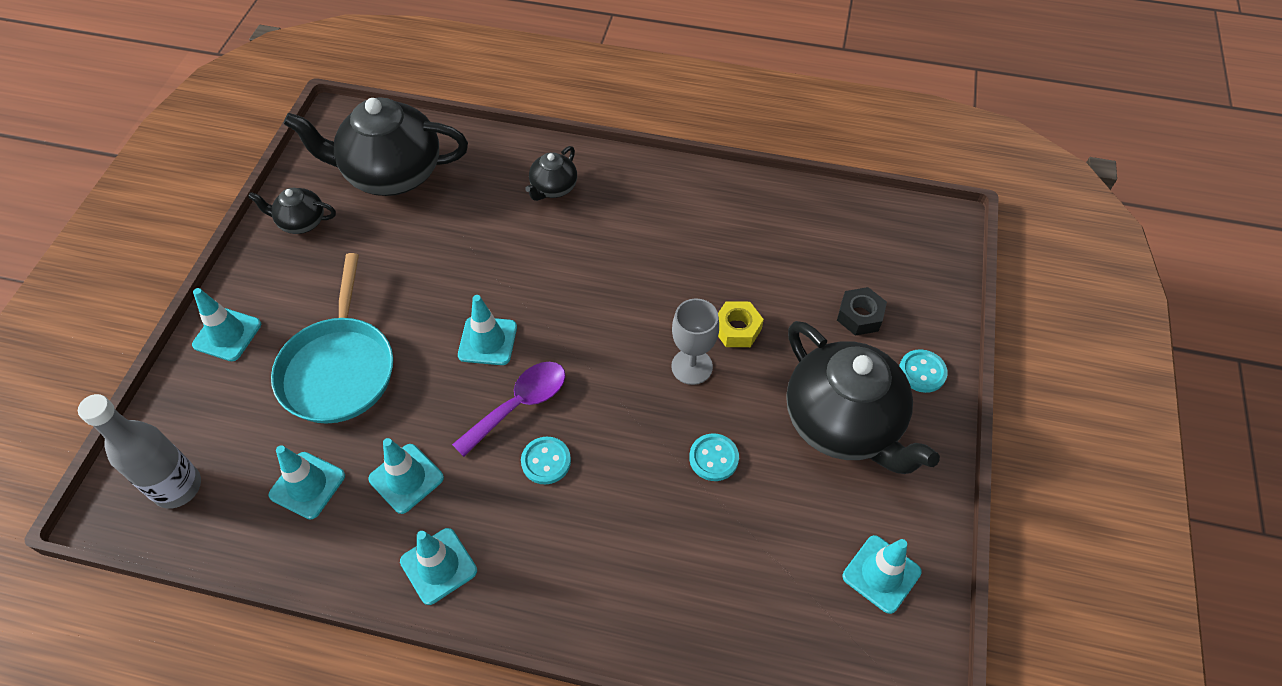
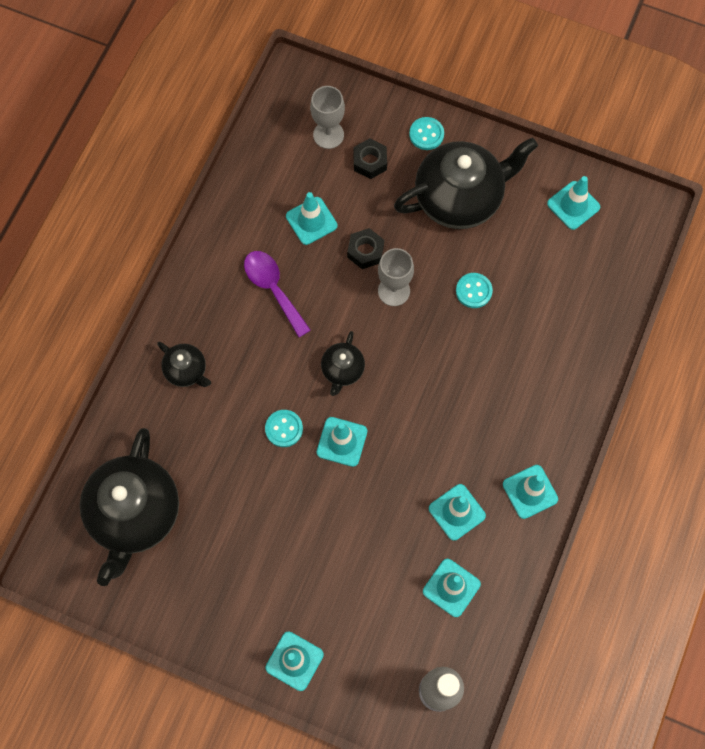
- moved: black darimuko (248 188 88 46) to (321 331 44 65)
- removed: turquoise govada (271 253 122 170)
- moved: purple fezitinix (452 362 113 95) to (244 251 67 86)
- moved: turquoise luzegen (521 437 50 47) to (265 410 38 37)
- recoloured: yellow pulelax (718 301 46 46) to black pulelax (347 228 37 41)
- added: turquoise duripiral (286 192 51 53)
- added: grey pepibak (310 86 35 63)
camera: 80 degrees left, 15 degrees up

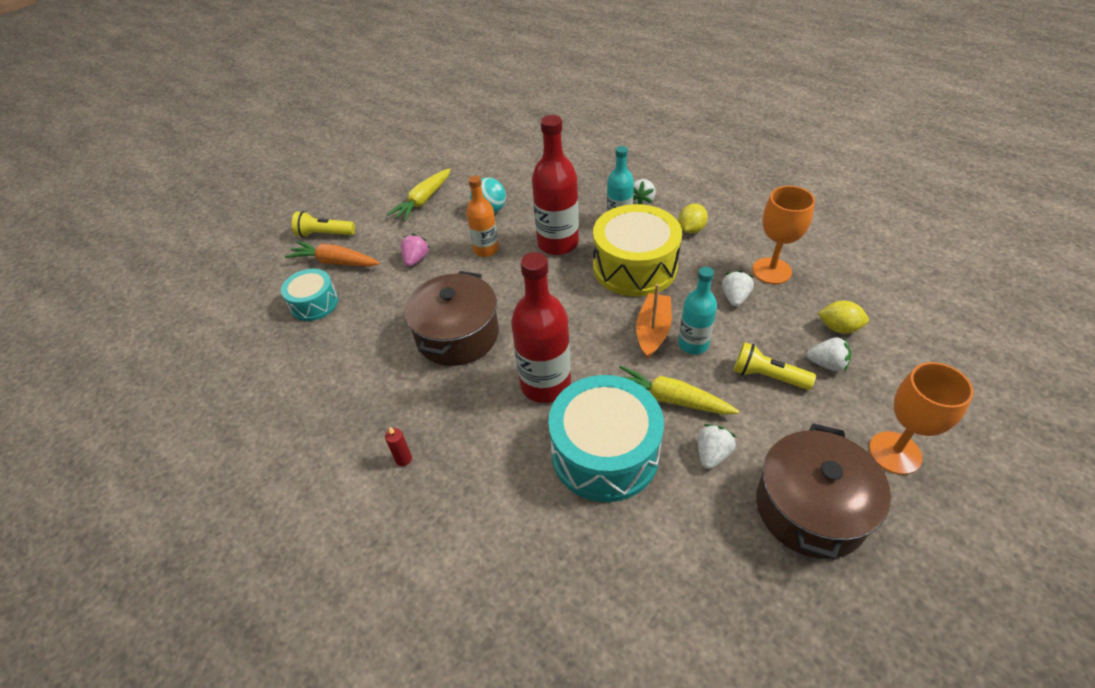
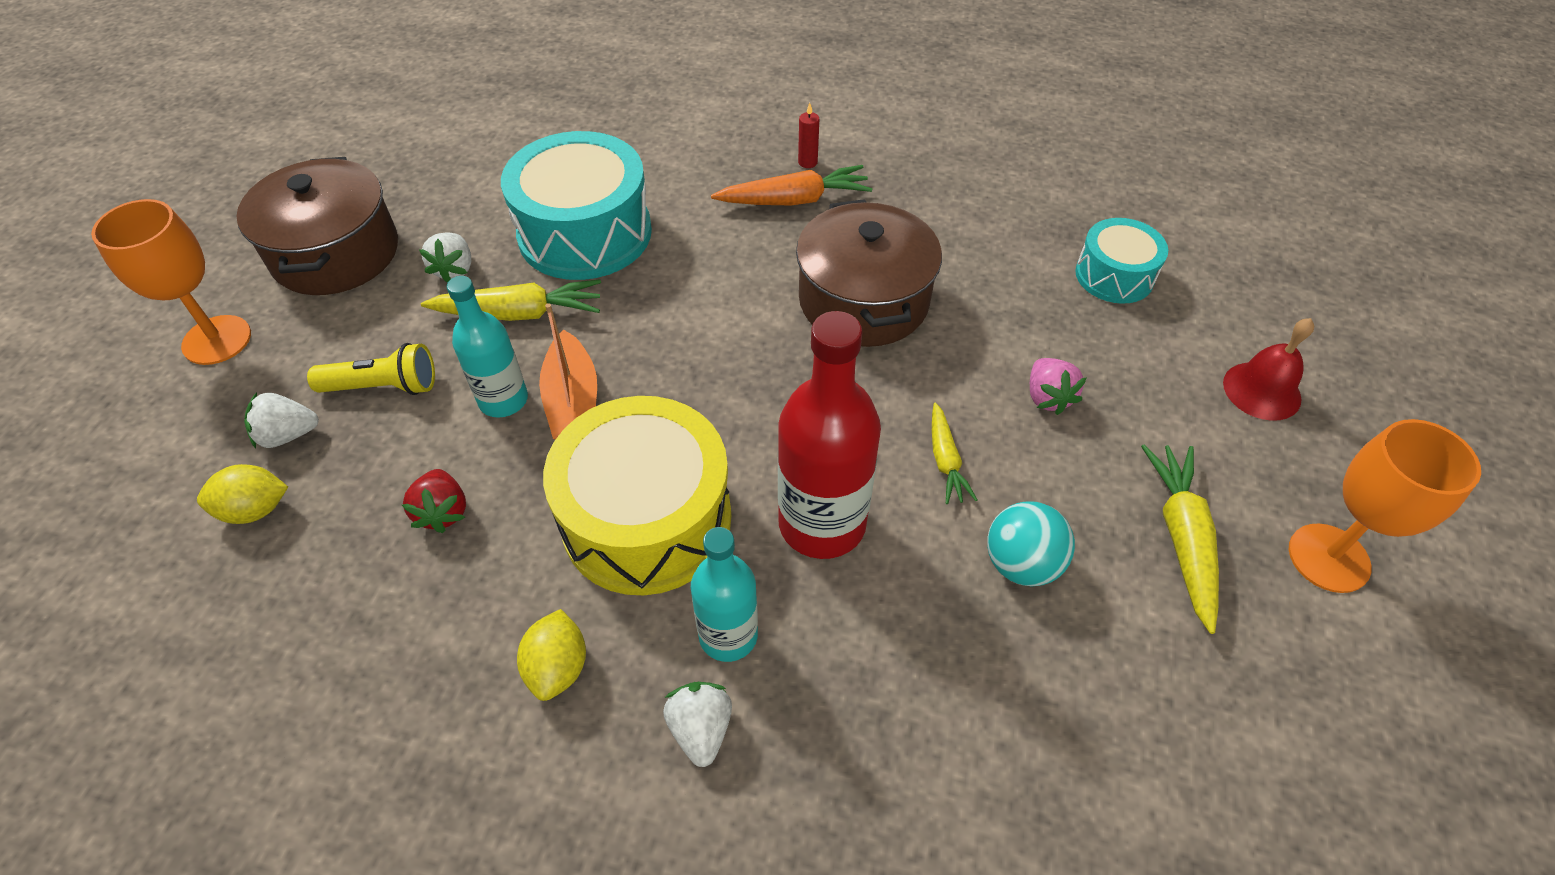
- moved: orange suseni (285 241 95 26) to (711 165 161 40)
- replaced: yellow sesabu (292 211 63 27) to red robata (1223 318 91 103)
- replaced: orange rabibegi (466 176 33 81) to yellow suseni (932 403 45 101)
- removed: red rabibegi (511 252 60 151)
- recoloured: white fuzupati (722 270 32 37) to red fuzupati (402 469 64 64)
- moved: orange pepibak (752 186 63 98) to (1289 419 192 174)
camera: 150 degrees right, 5 degrees up

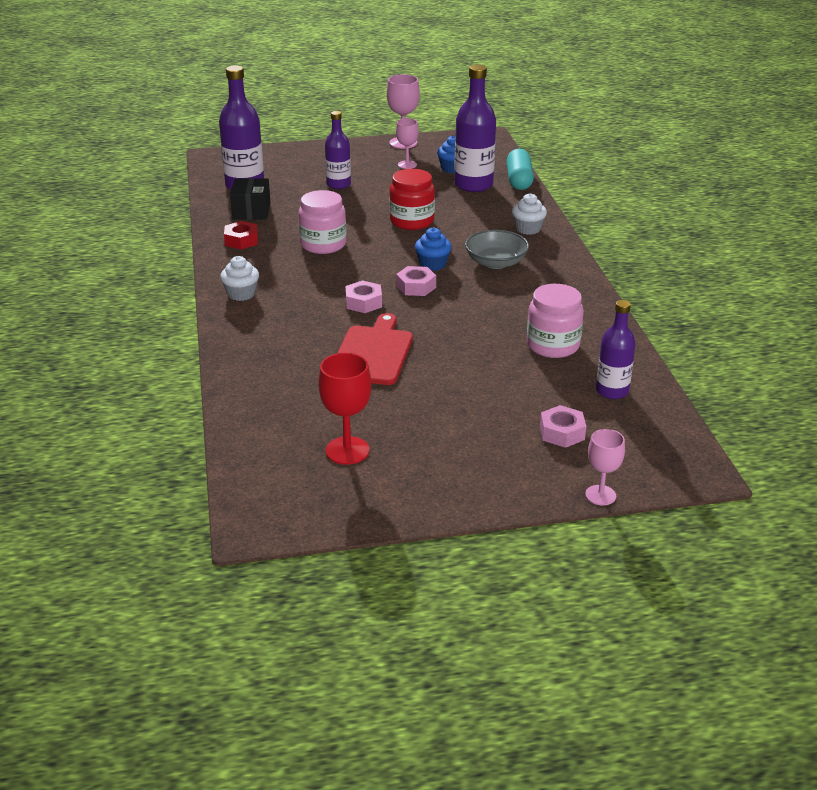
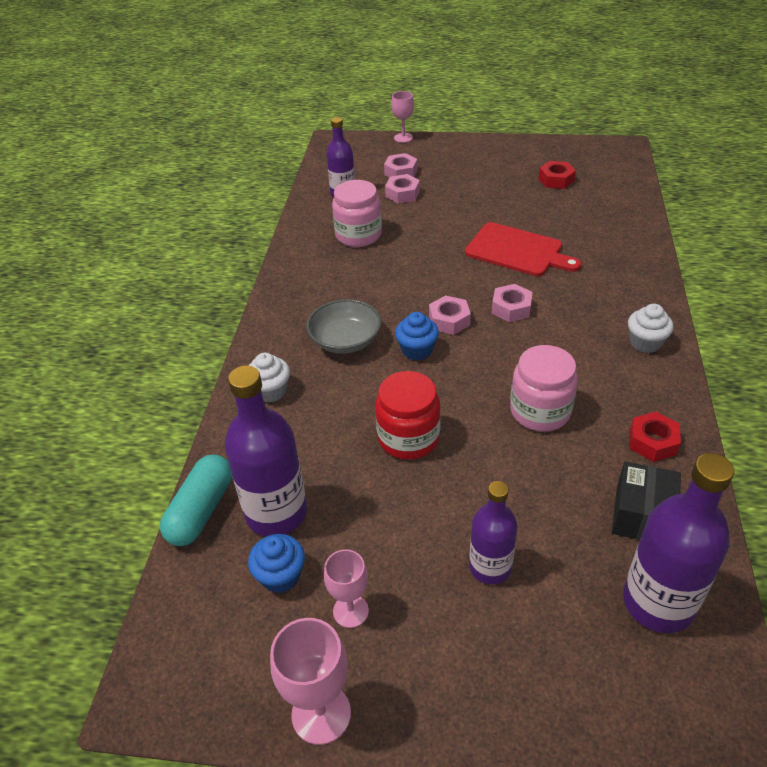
- replaced: red pepibak (318 353 53 112) to red pulelax (538 161 38 28)
- turned: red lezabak (337 313 76 72) = (465 222 117 54) 90 degrees counterclockwise
- added: pink pulelax (385 174 35 30)
camera: 160 degrees left, 10 degrees up

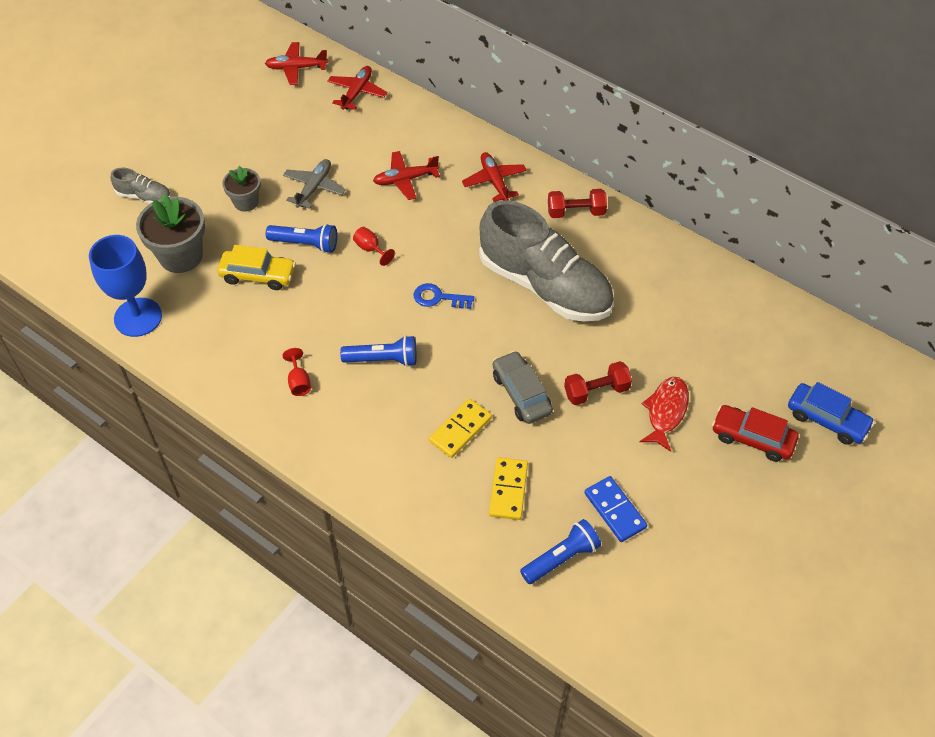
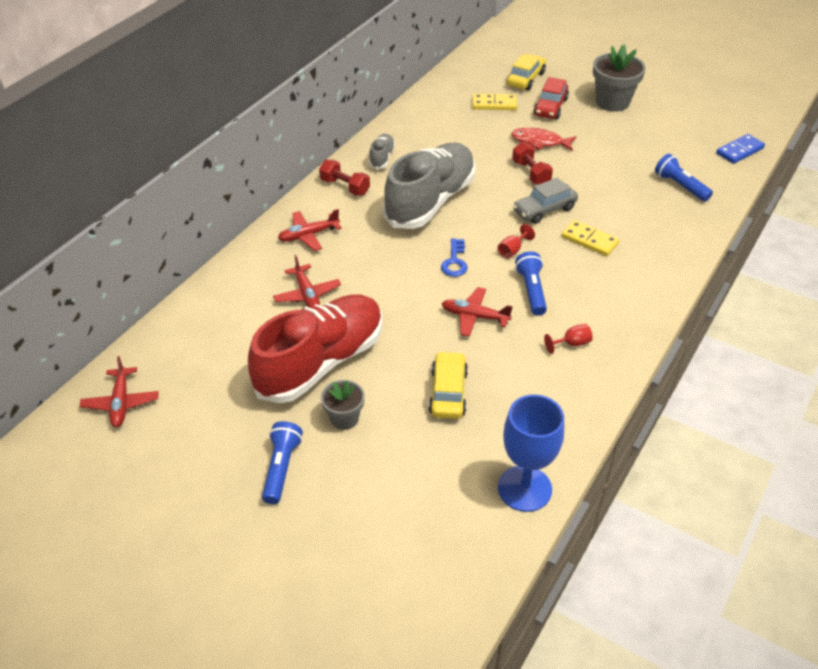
- moved: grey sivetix (110 168 61 36) to (369 134 26 36)
- moved: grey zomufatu (136 194 69 79) to (593 45 53 67)
- moved: blue sesabu (266 224 71 29) to (262 421 41 83)
- replaced: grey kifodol (283 159 63 50) to red sivetix (248 294 134 109)
- moved: red kifodol (327 66 60 44) to (442 287 71 50)
- moved: red pepibak (353 227 42 39) to (498 224 37 34)
- moved: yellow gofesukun (489 457 39 63) to (473 93 44 17)
- turned: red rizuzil (548 189 59 29) = (319 160 51 36) 45 degrees counterclockwise
- moved: blue gofesukun (584 476 63 66) to (716 134 49 30)
- recoloured: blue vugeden (788 382 87 63) to yellow vugeden (507 54 39 36)
camera: 95 degrees left, 10 degrees down

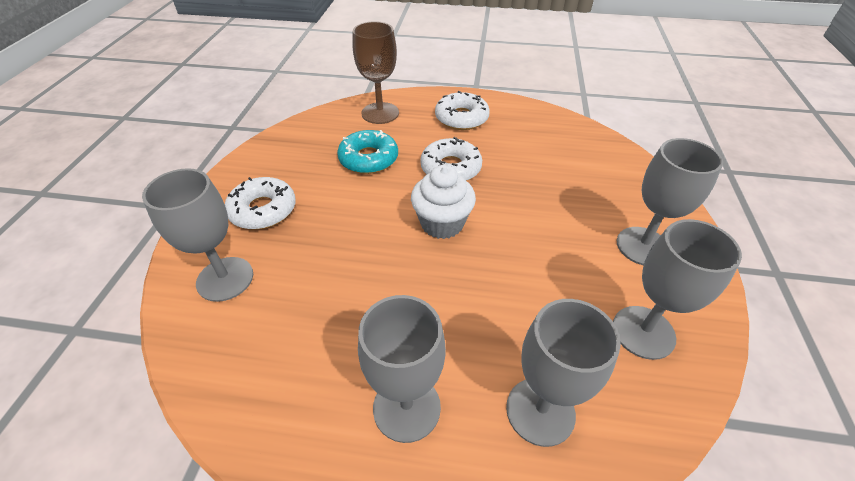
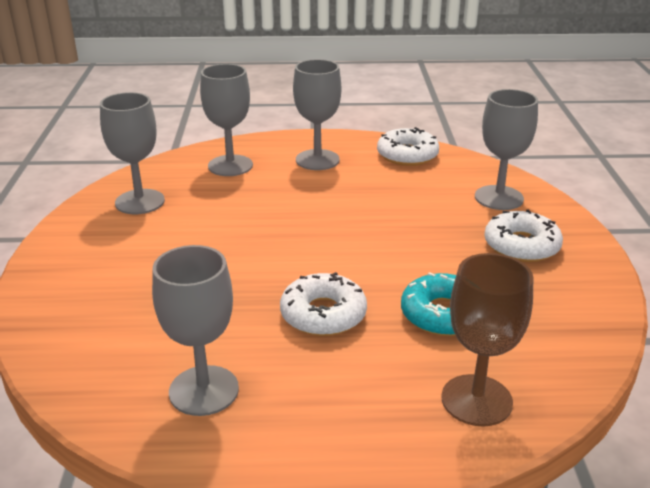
- removed: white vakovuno (411 165 65 74)
- moved: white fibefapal (435 91 55 39) to (377 127 62 39)
- moved: grey pepibak (617 138 106 127) to (152 245 87 171)
camera: 170 degrees right, 15 degrees down

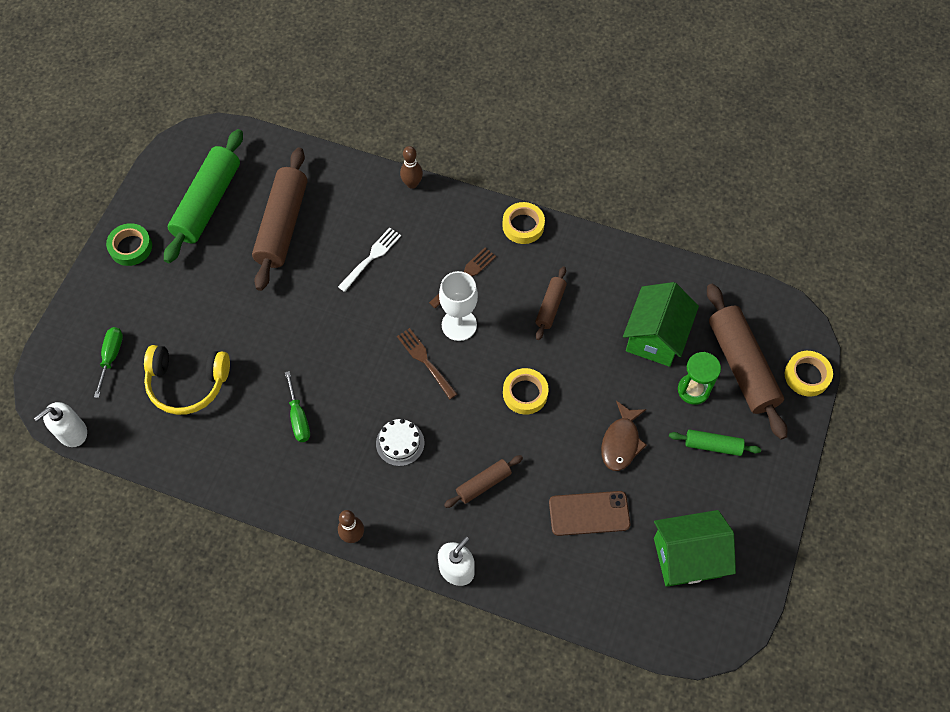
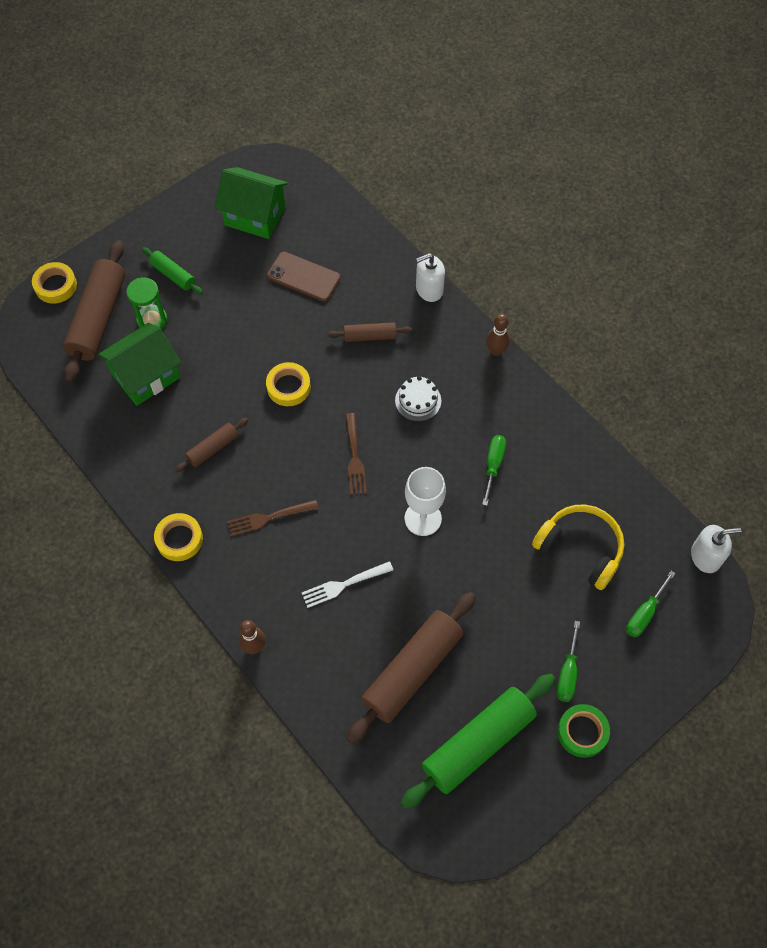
- moved: white pepibak (439 271 39 70) to (404 467 42 69)
- removed: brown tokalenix (601 401 46 70)
- added: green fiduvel (557 621 23 81)
camera: 150 degrees left, 0 degrees up

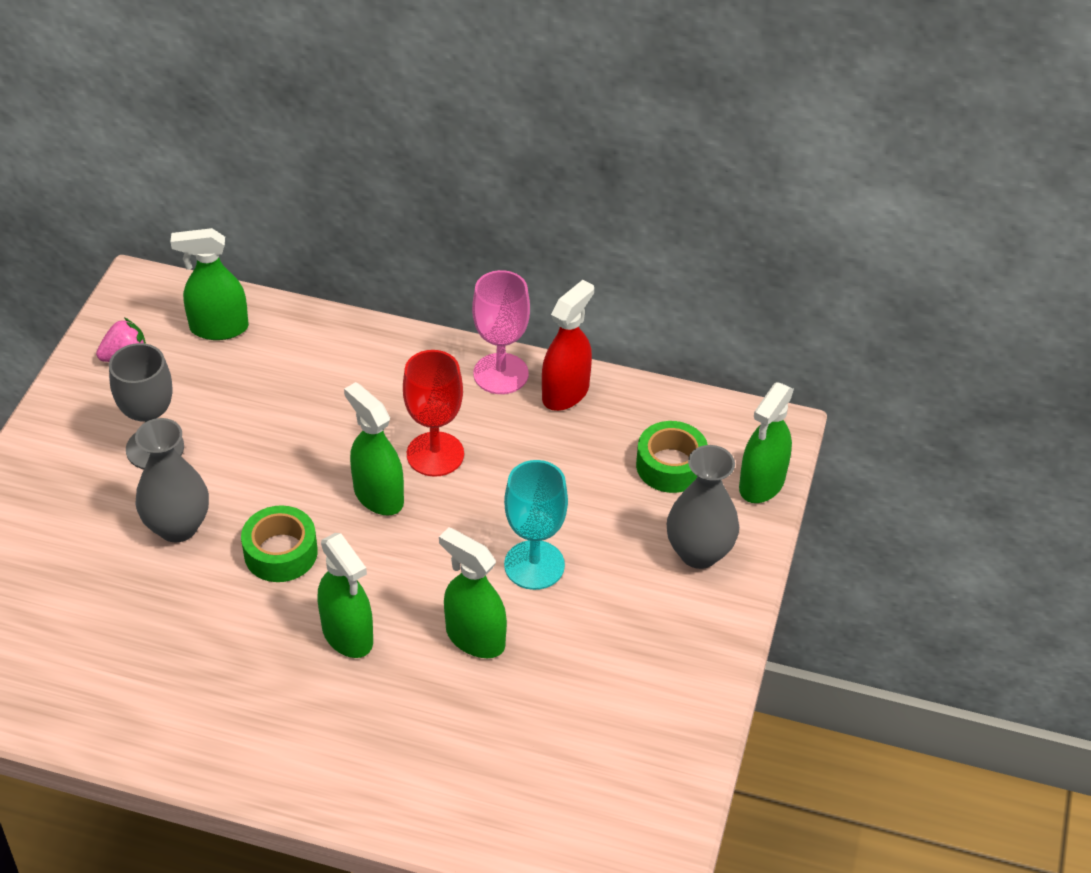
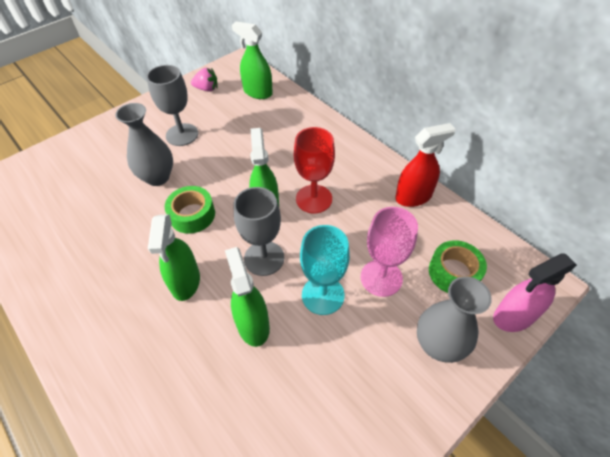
- moved: pink pepibak (472 270 58 124) to (361 207 57 90)
- recoloured: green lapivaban (739 382 55 121) to pink lapivaban (493 253 84 79)
- added: grey pepibak (233 187 51 89)
camera: 35 degrees right, 5 degrees up

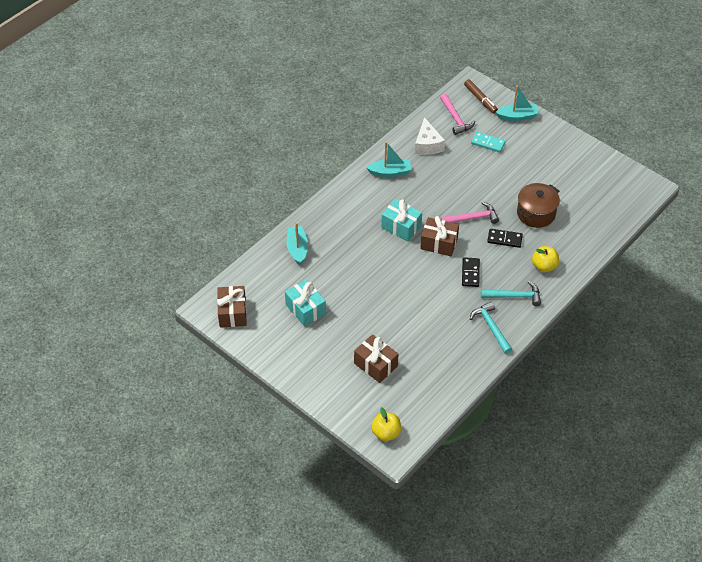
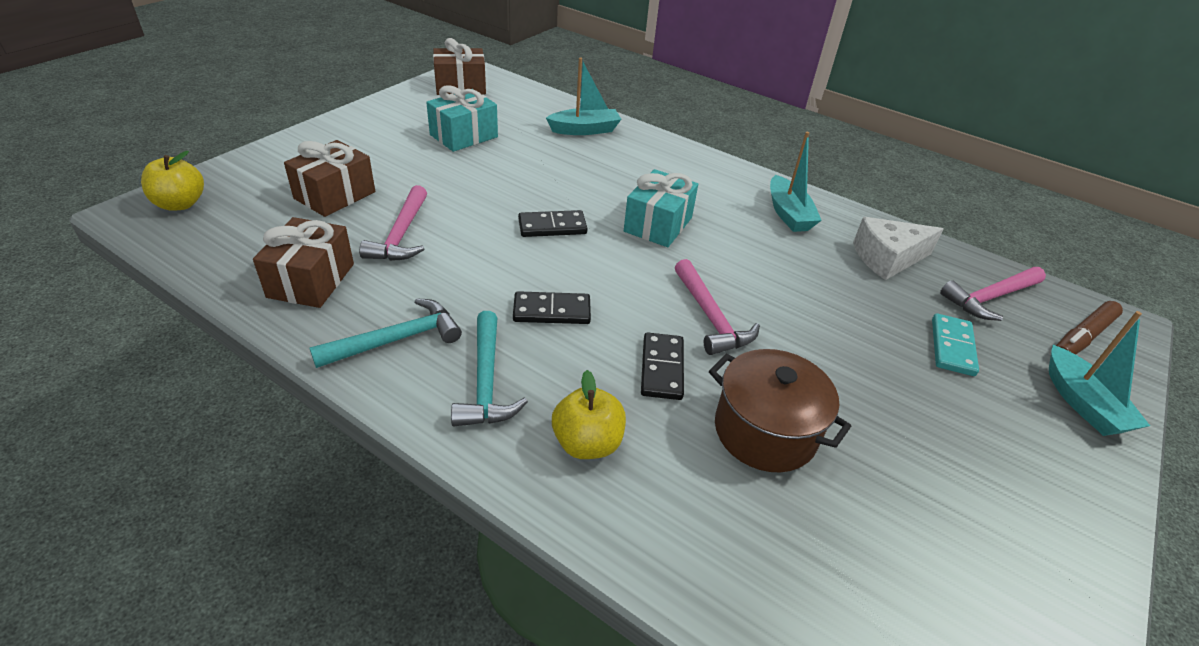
- moved: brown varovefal (420 216 39 41) to (253 217 101 91)
- added: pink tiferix (359 185 68 76)
- added: black gofesukun (518 210 70 27)
camera: 80 degrees right, 10 degrees down

